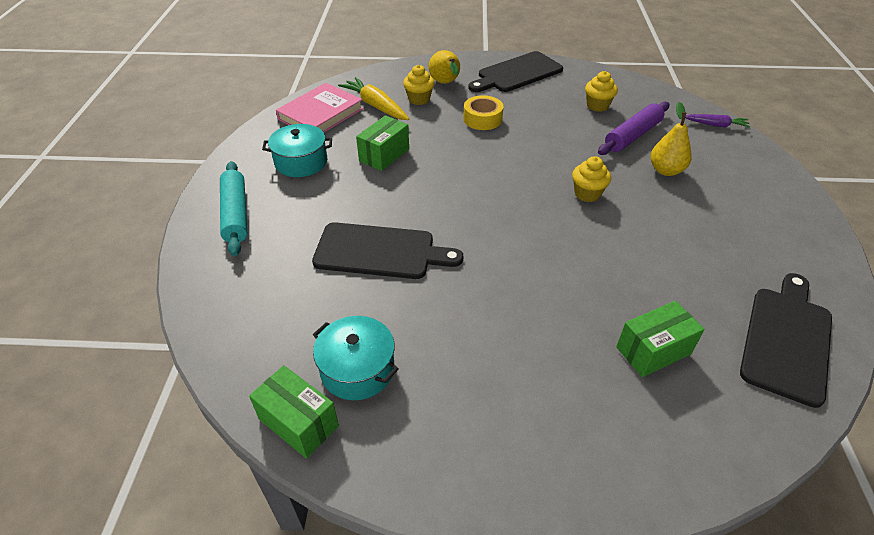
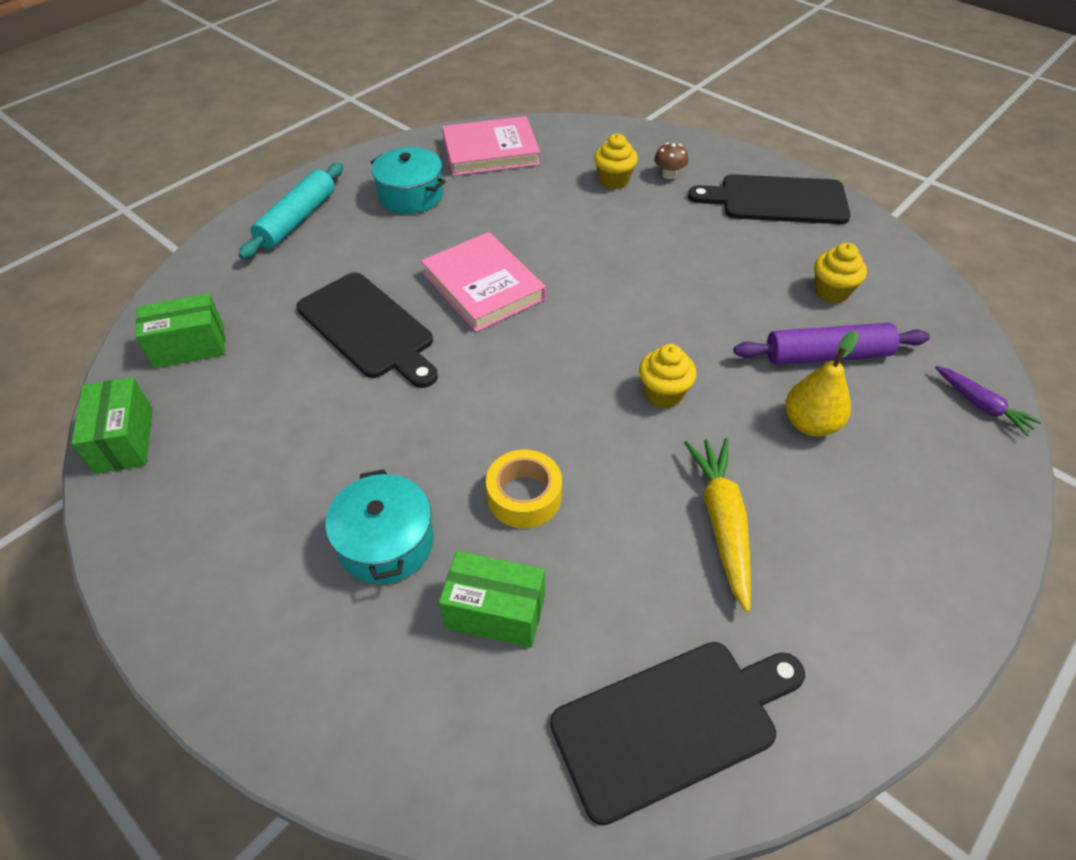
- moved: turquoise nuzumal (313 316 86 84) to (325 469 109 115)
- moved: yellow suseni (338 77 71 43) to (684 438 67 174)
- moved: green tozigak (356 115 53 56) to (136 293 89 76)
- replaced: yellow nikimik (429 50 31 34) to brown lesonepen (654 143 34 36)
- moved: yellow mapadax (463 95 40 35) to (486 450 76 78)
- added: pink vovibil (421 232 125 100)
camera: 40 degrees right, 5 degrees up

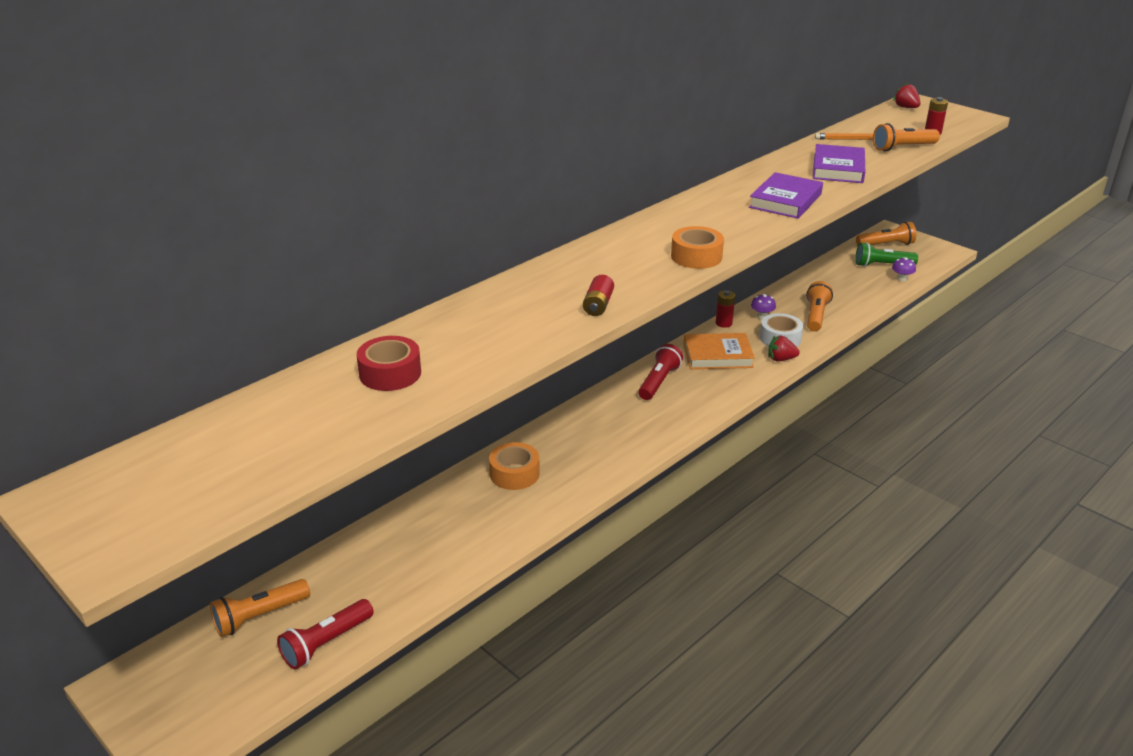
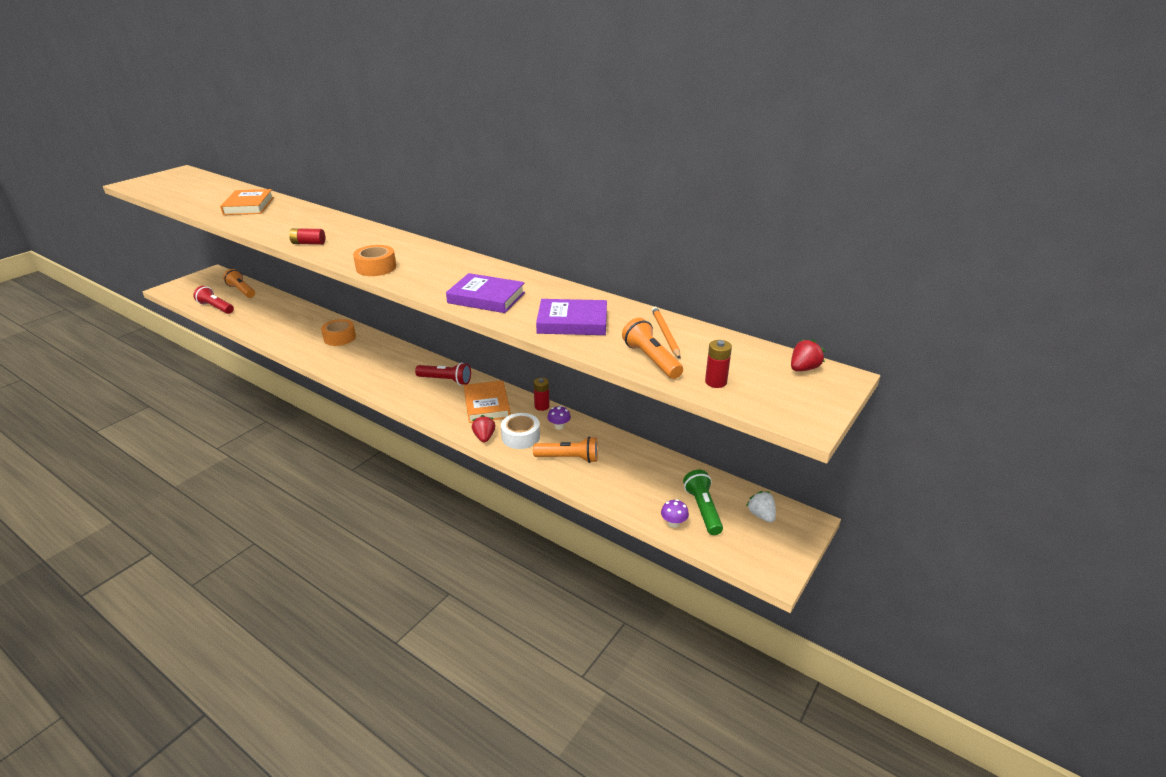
- replaced: red mapadax (357 336 64 55) to orange vovibil (220 189 54 26)
- replaced: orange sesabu (856 222 60 24) to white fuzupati (746 491 30 32)
camera: 80 degrees right, 0 degrees up

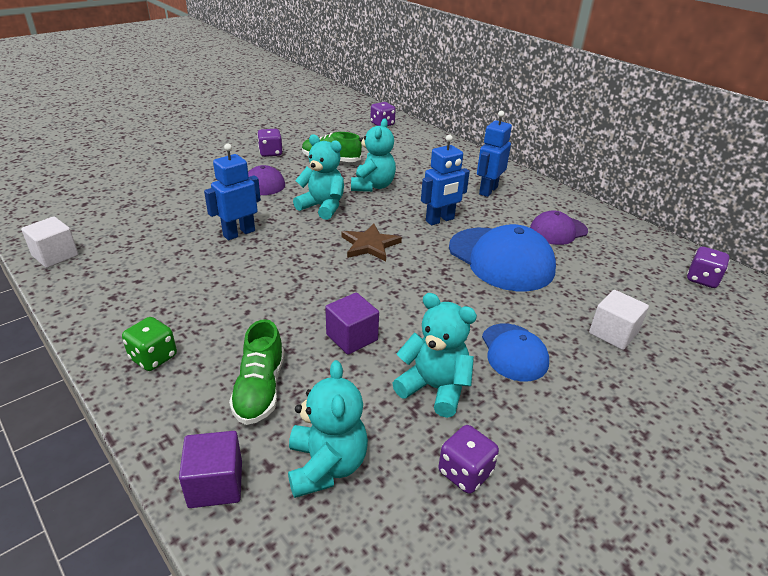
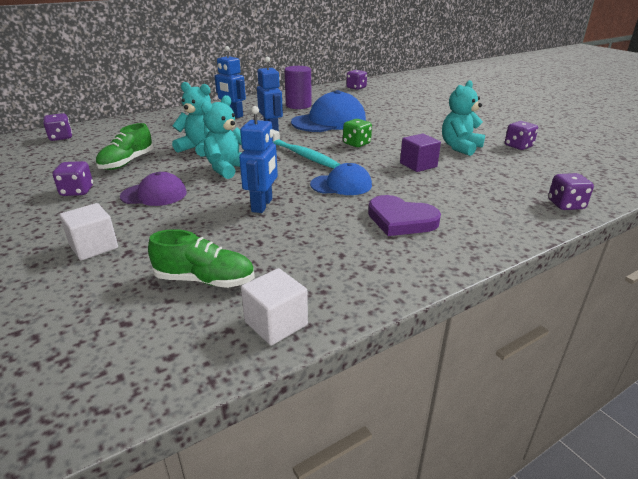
- moved: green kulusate (122 317 55 54) to (343 119 29 29)
- replaced: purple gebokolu (179 431 63 77) to purple kulusate (548 173 46 37)
- turned: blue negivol (204 143 57 97) = (239 106 39 107) 135 degrees counterclockwise
- moved: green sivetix (229 319 55 106) to (148 229 107 59)
- removed: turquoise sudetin (288 360 80 138)
- replaced: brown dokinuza (341 224 61 37) to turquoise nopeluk (272 129 68 40)
- moved: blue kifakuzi (482 324 67 58) to (310 163 62 32)
- replaced: purple kifakuzi (530 211 58 34) to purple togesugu (284 66 28 43)
- moved: white gebokolu (589 290 60 60) to (59 203 59 58)
- added: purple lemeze (368 195 73 41)
camera: 80 degrees left, 5 degrees down

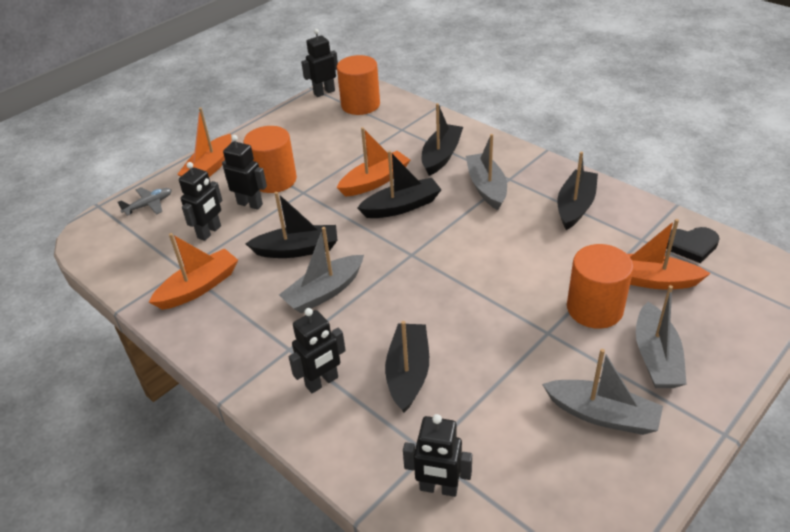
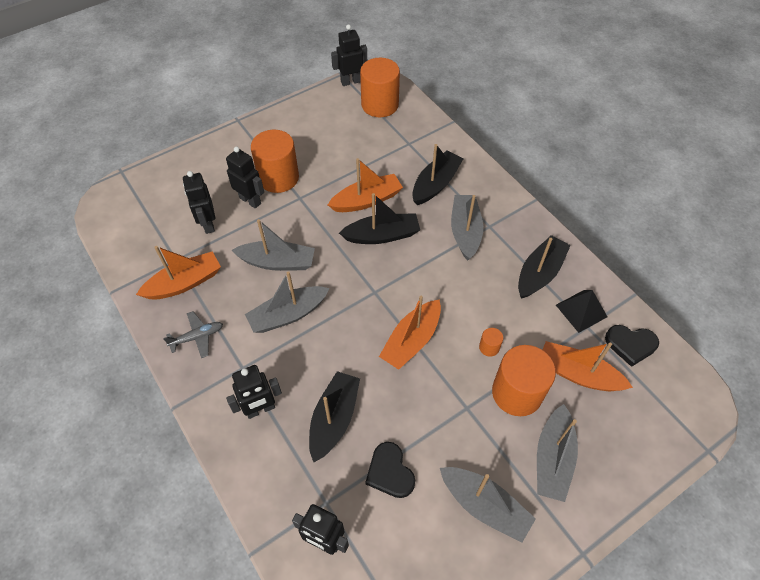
- moved: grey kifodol (118 187 54 29) to (163 311 60 47)
- moved: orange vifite (177 107 55 70) to (379 296 62 74)
- turned: black negivol (179 162 43 79) = (183 171 32 63) 120 degrees clockwise
- recoloured: black vifite (245 192 93 66) to grey vifite (231 219 84 52)
- added: black lemeze (366 442 49 56)
- added: orange togesugu (479 328 24 29)
- added: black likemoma (556 290 51 43)
camera: 10 degrees right, 15 degrees up

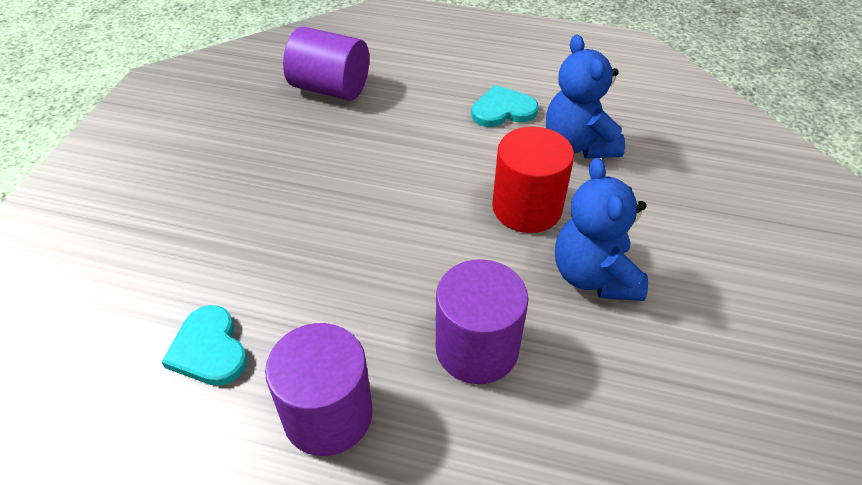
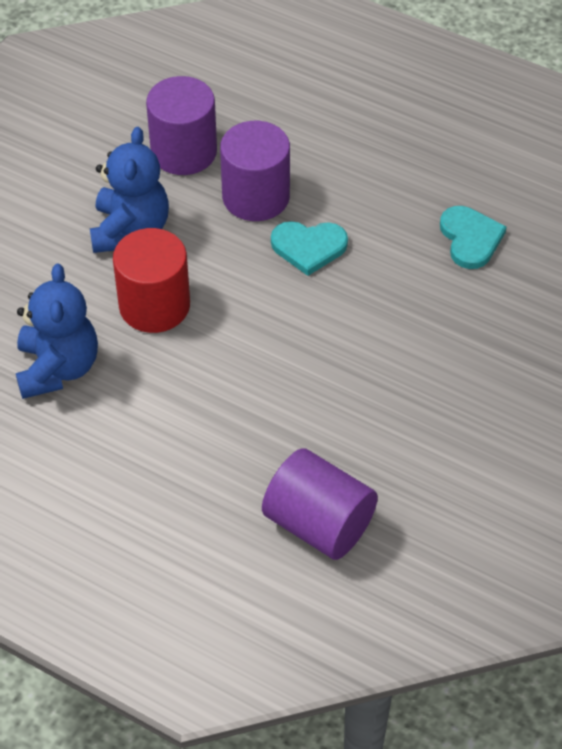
- moved: purple togesugu (265 323 108 133) to (146 76 71 99)
- moved: turquoise lemeze (471 85 68 42) to (271 221 77 55)
camera: 165 degrees left, 5 degrees up

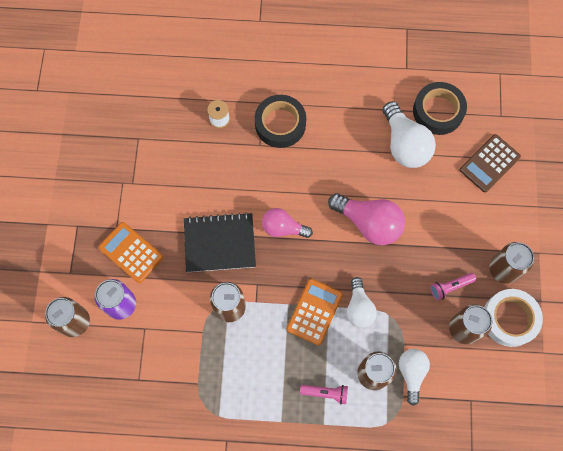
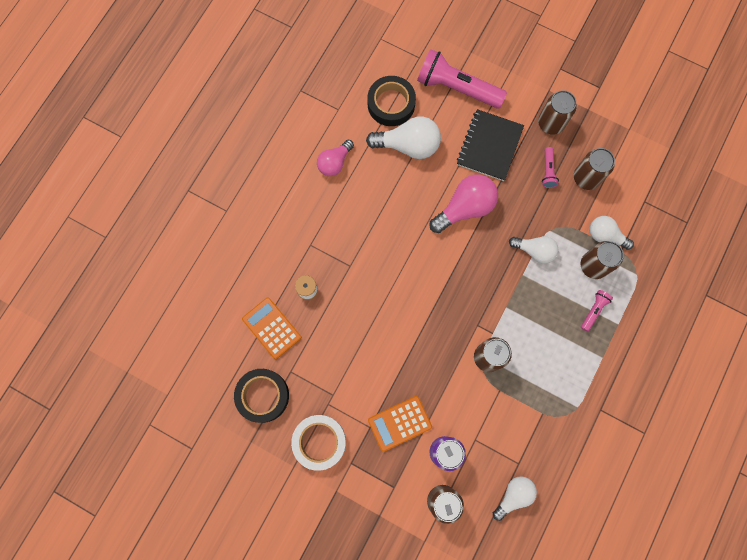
- moved: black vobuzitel (184 212 72 60) to (457 109 67 72)
- moved: black mapadax (255 95 51 53) to (234 369 55 54)
- moved: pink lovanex (262 208 51 30) to (317 140 37 36)
- moved: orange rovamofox (287 279 56 67) to (242 298 59 61)
- replaced: brown rovamofox (460 134 61 58) to pink sesabu (417 49 90 59)
- moved: white mapadax (484 289 59 58) to (291 415 55 56)
- added: white lovanex (493 476 44 45)
camera: 65 degrees left, 5 degrees up

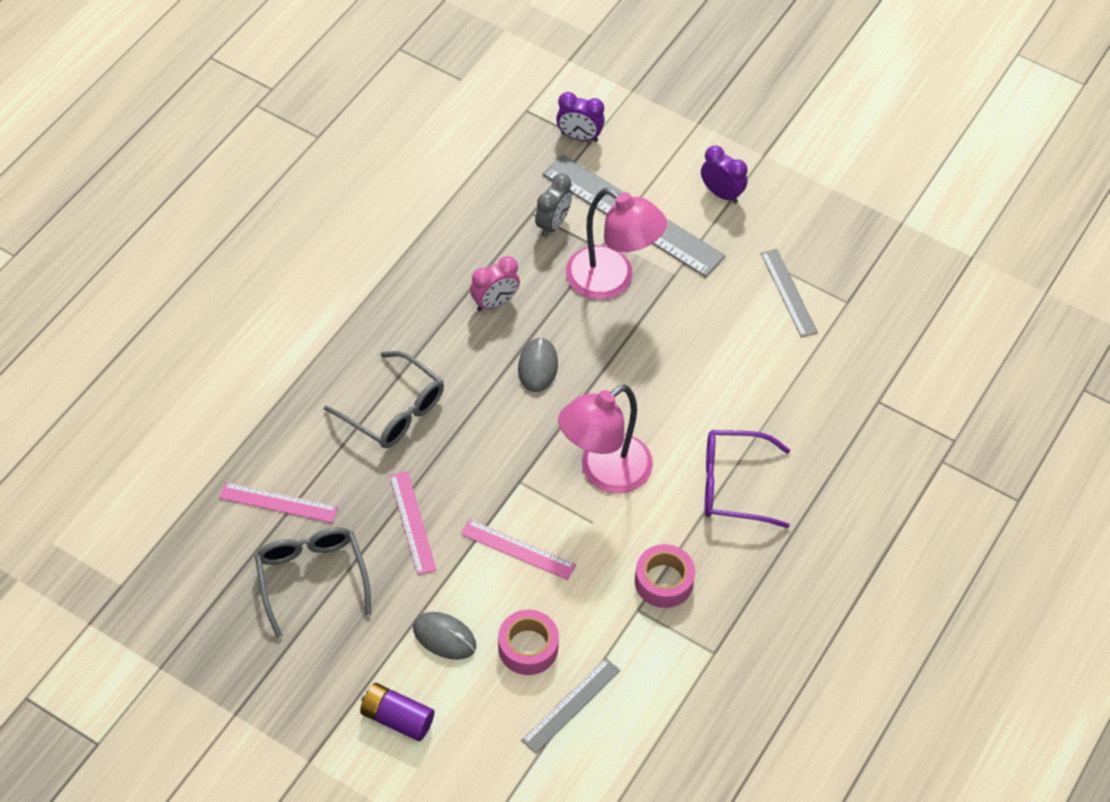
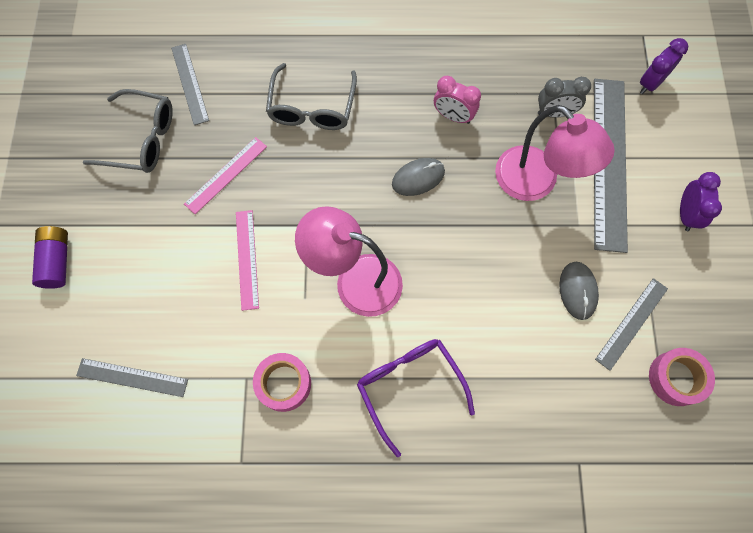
- recoloured: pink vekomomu (219 482 119 41) to grey vekomomu (171 44 38 81)
- turned: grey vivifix (255 527 116 111) = (83 89 90 84) 60 degrees clockwise
- moved: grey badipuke (413 612 63 48) to (559 262 40 58)
- moved: pink mapadax (498 610 61 65) to (649 348 66 58)
- turned: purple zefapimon (556 92 49 50) = (640 38 48 56) 60 degrees clockwise
- turned: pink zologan (566 188 101 111) = (495 105 120 96) 45 degrees counterclockwise
camera: 60 degrees right, 15 degrees up

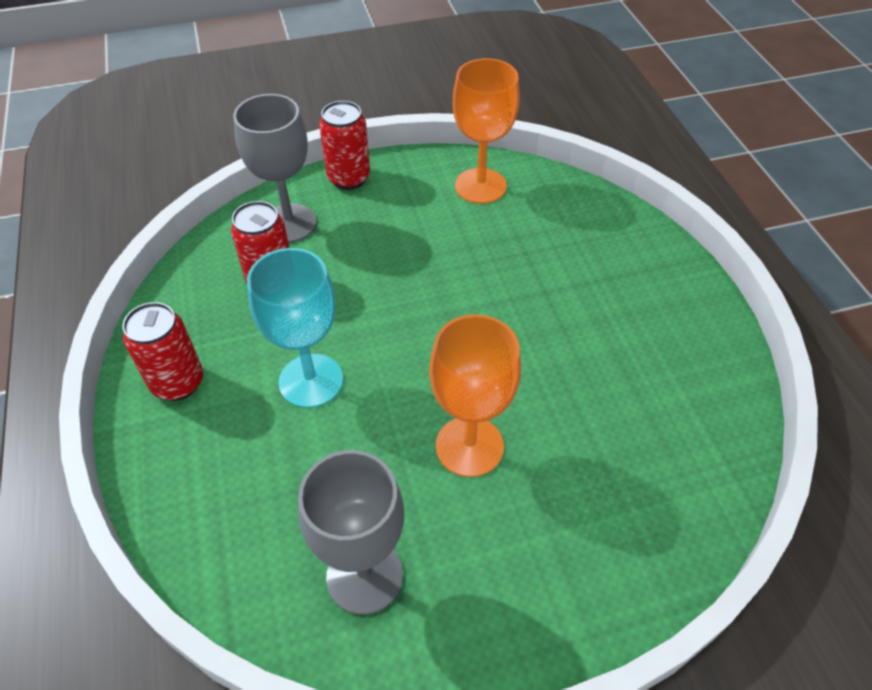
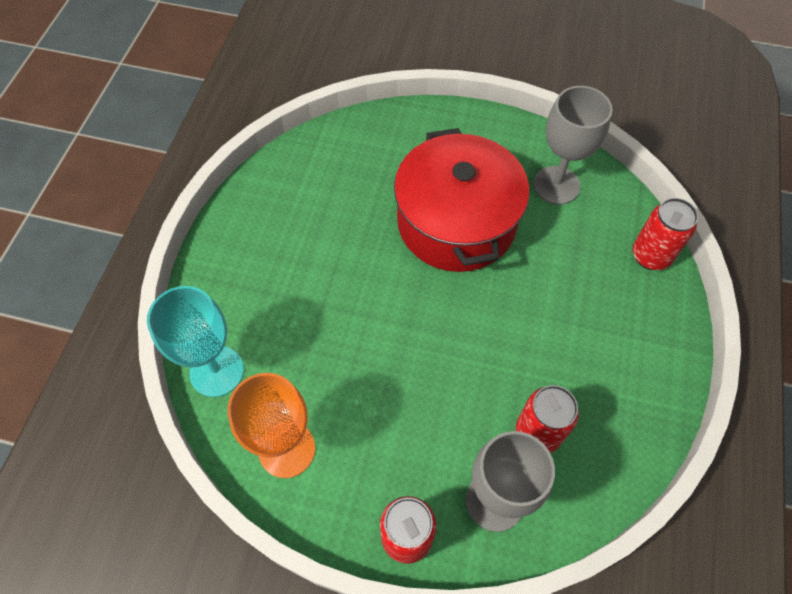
- moved: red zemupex (122 302 81 99) to (633 198 65 72)
- moved: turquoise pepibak (247 248 96 160) to (147 286 97 111)
- replaced: orange pepibak (429 314 92 163) to red nuzumal (394 128 135 144)
camera: 150 degrees left, 10 degrees up

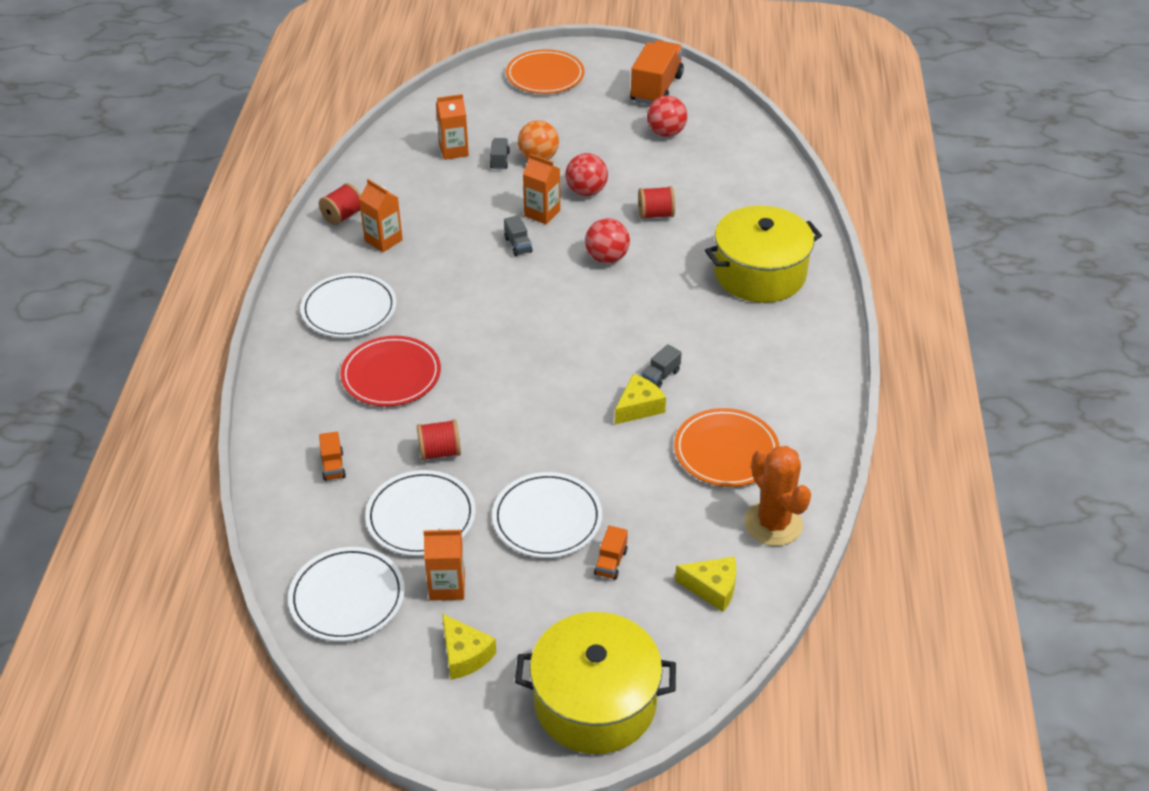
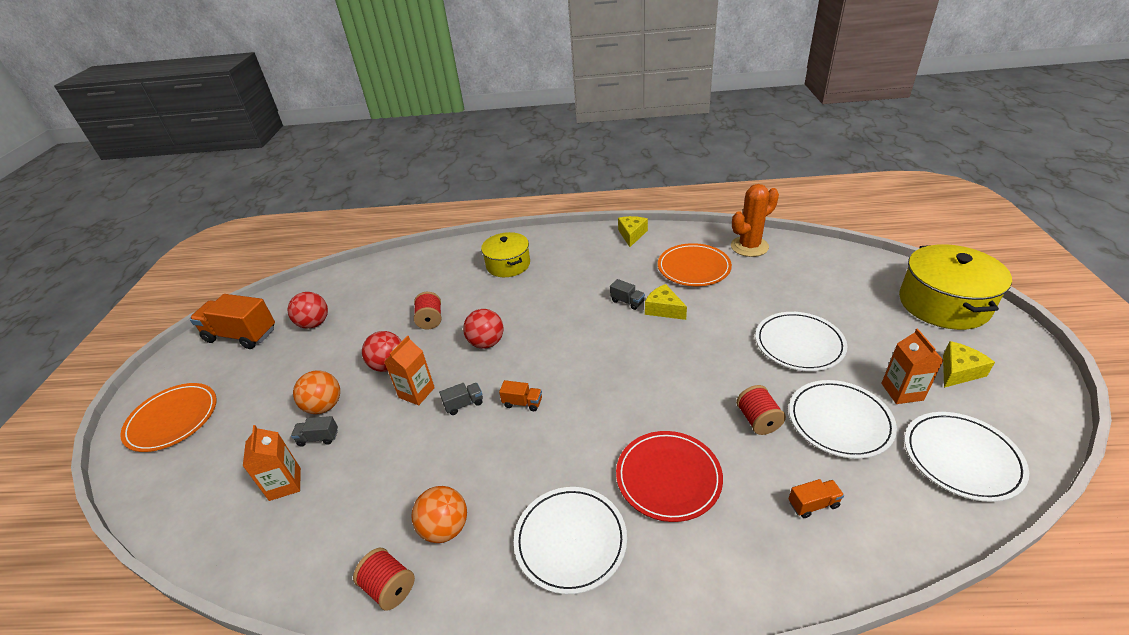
- replaced: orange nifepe (359 179 44 73) to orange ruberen (411 486 56 57)
- moved: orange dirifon (594 525 34 55) to (499 380 43 31)
- moved: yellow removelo (675 557 61 55) to (618 216 30 31)
- resized: yellow nuzumal (705 205 117 98) = (481 232 49 45) x0.65
camera: 90 degrees left, 5 degrees down

